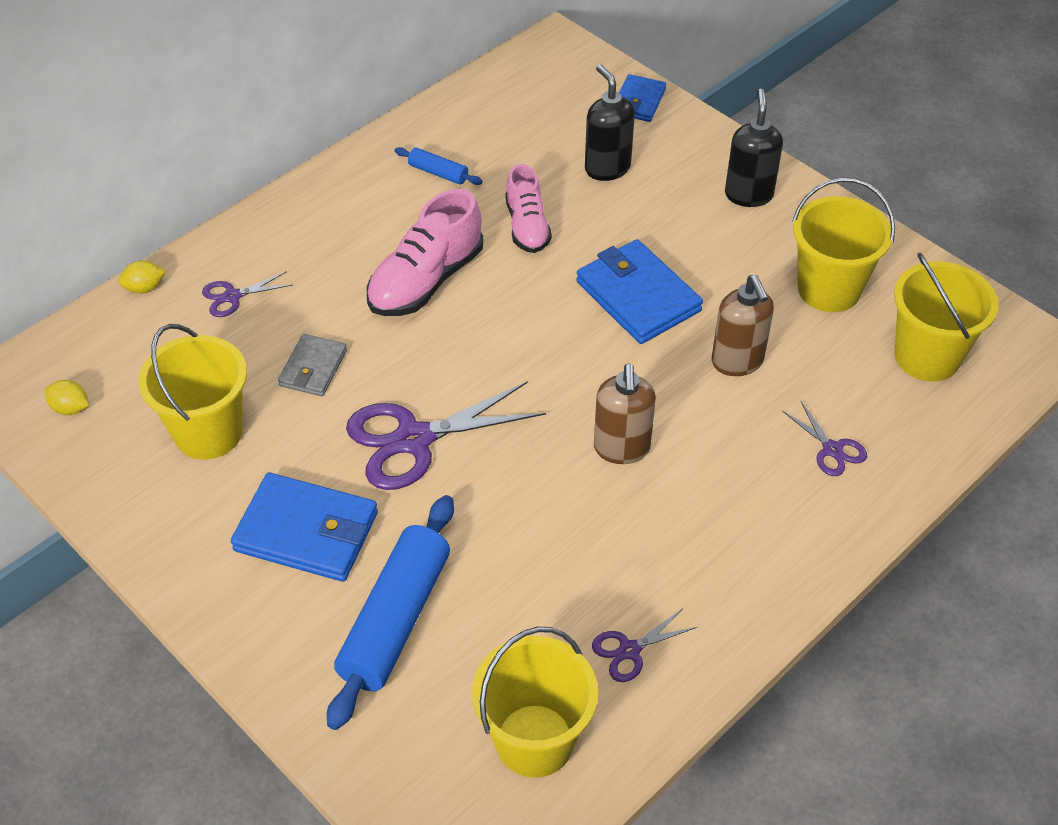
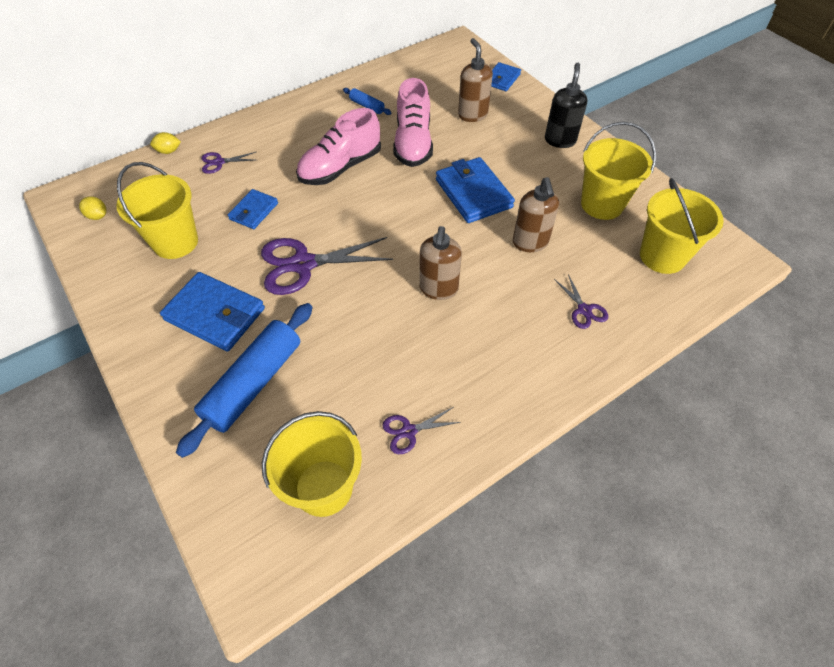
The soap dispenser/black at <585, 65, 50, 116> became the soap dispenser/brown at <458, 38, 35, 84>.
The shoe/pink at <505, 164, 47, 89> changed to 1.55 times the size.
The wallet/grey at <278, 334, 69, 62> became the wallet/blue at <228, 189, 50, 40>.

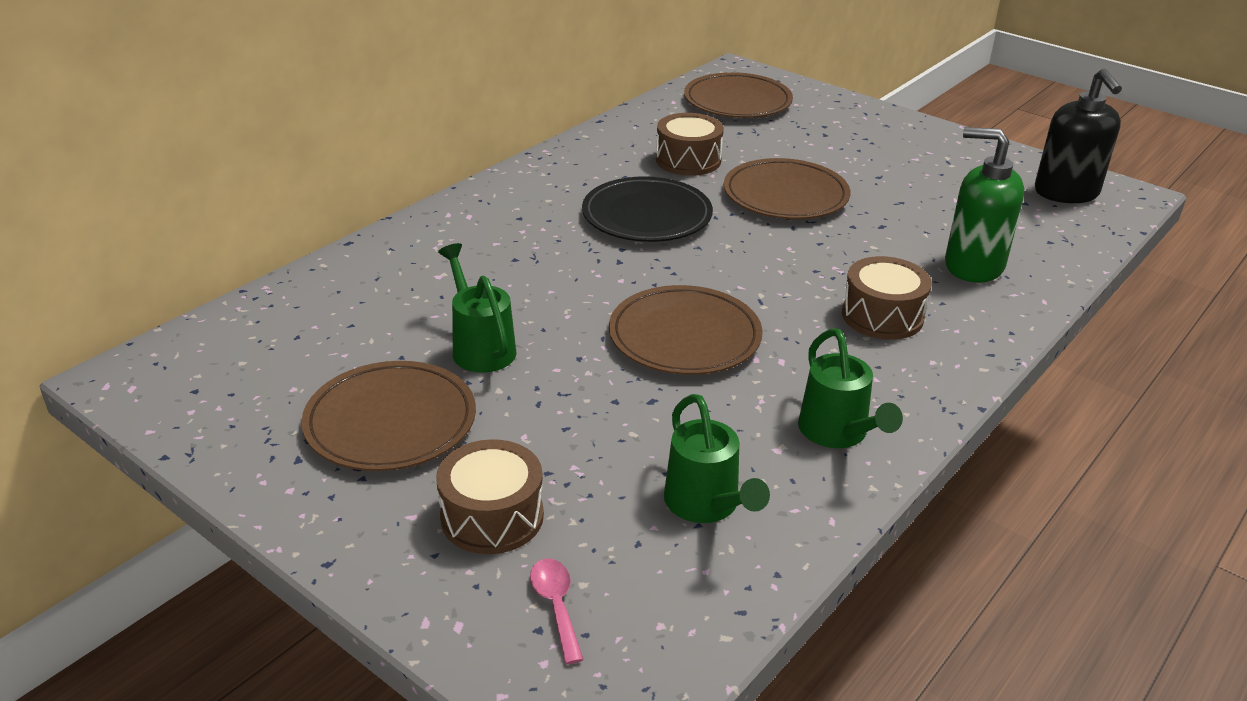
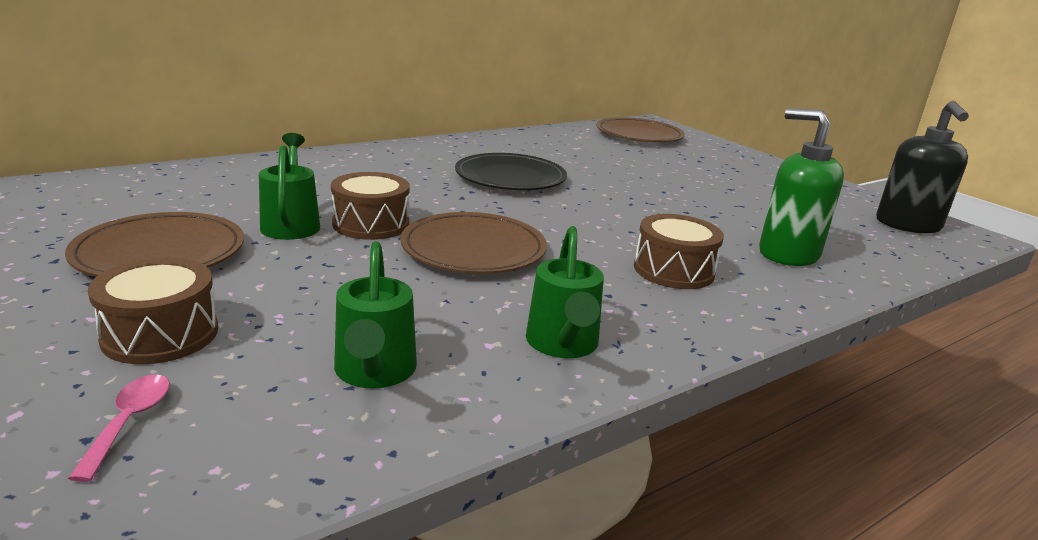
The drum/brown moved from <656, 113, 68, 63> to <331, 172, 79, 68>.
The plate/brown at <724, 158, 126, 61> disappeared.

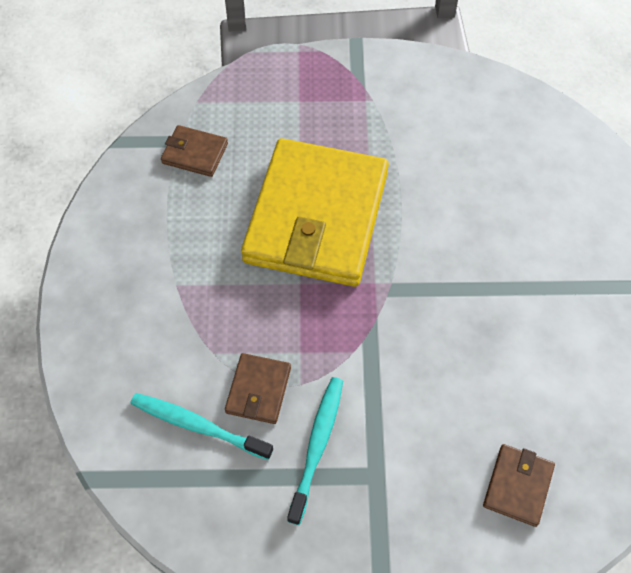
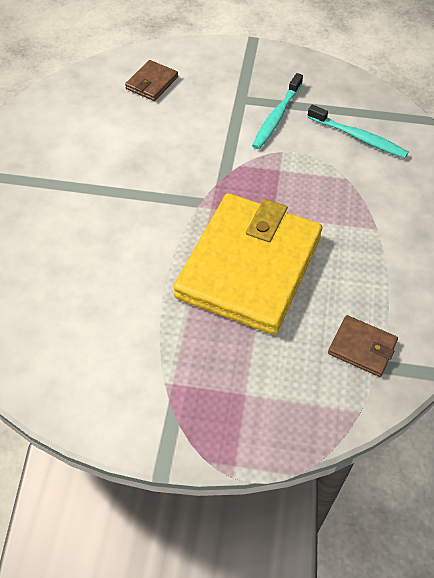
The wallet/brown at <225, 353, 66, 71> disappeared.

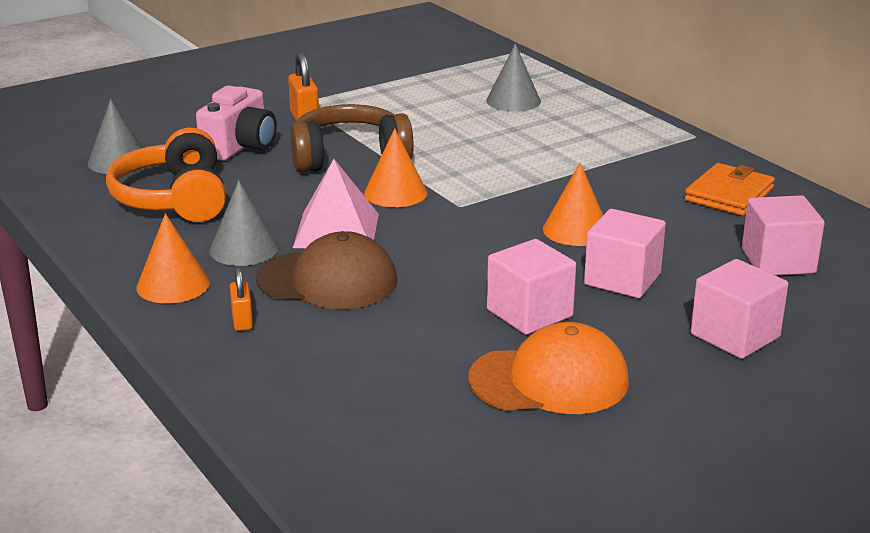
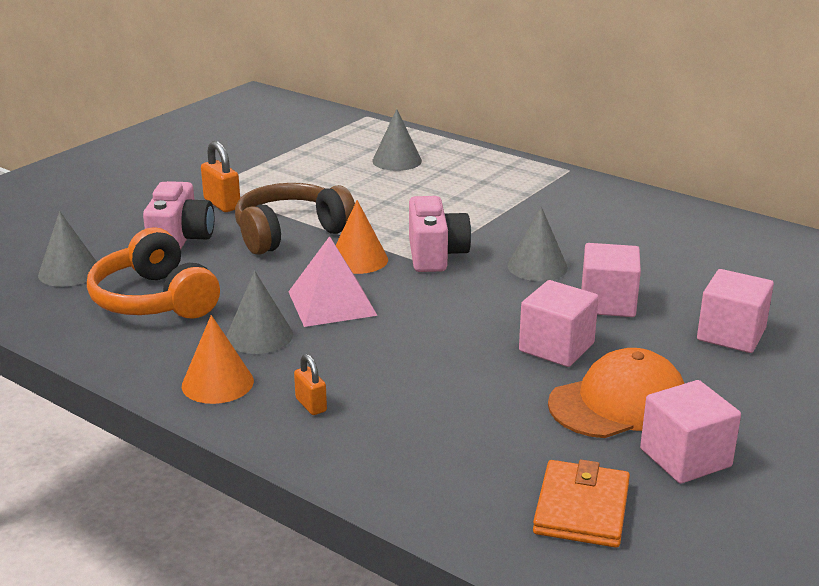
The cone/orange at <543, 163, 60, 83> became the cone/grey at <508, 206, 60, 75>.
The wallet/orange moved from <685, 163, 90, 53> to <533, 460, 97, 88>.
The cube/pink moved from <742, 195, 83, 81> to <640, 380, 101, 104>.
The cap/brown at <256, 231, 141, 78> disappeared.
The camera/pink at <409, 196, 62, 76> appeared.

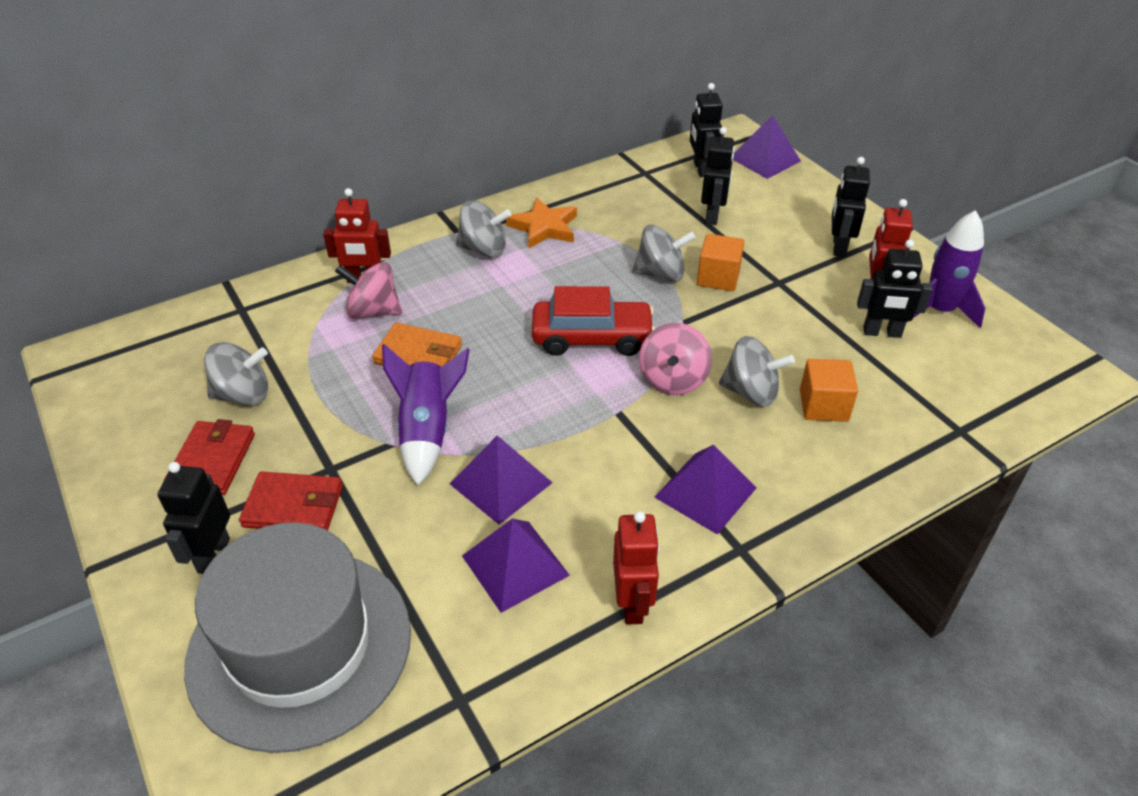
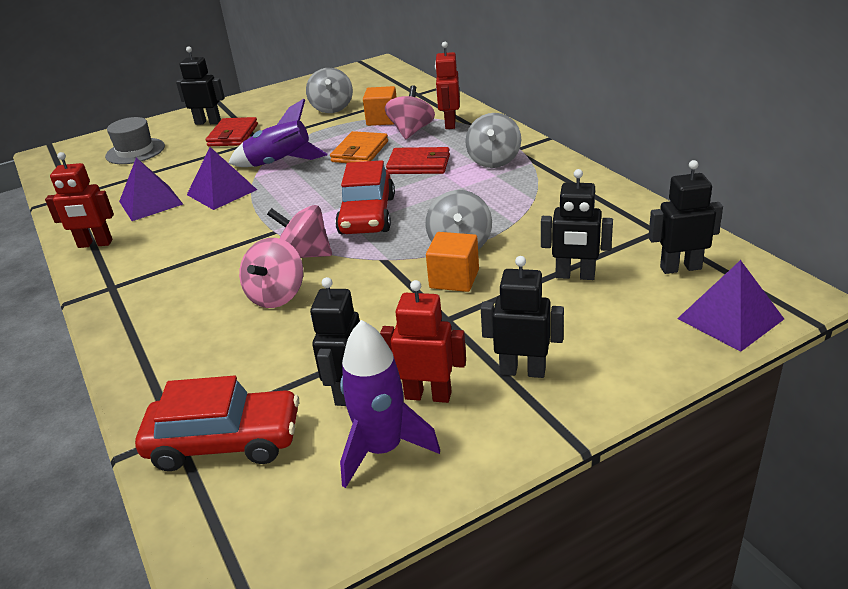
The star/orange at <506, 197, 71, 52> disappeared.
The spinning top/grey at <719, 336, 76, 71> became the spinning top/pink at <239, 238, 64, 70>.
The cube/orange moved from <800, 359, 58, 63> to <363, 86, 33, 40>.
The wallet/red moved from <164, 419, 91, 76> to <386, 147, 64, 27>.
The pyramid/purple at <655, 445, 101, 90> disappeared.
The hat/grey at <184, 522, 227, 231> changed to 0.49 times the size.
The car/red at <135, 376, 164, 95> appeared.

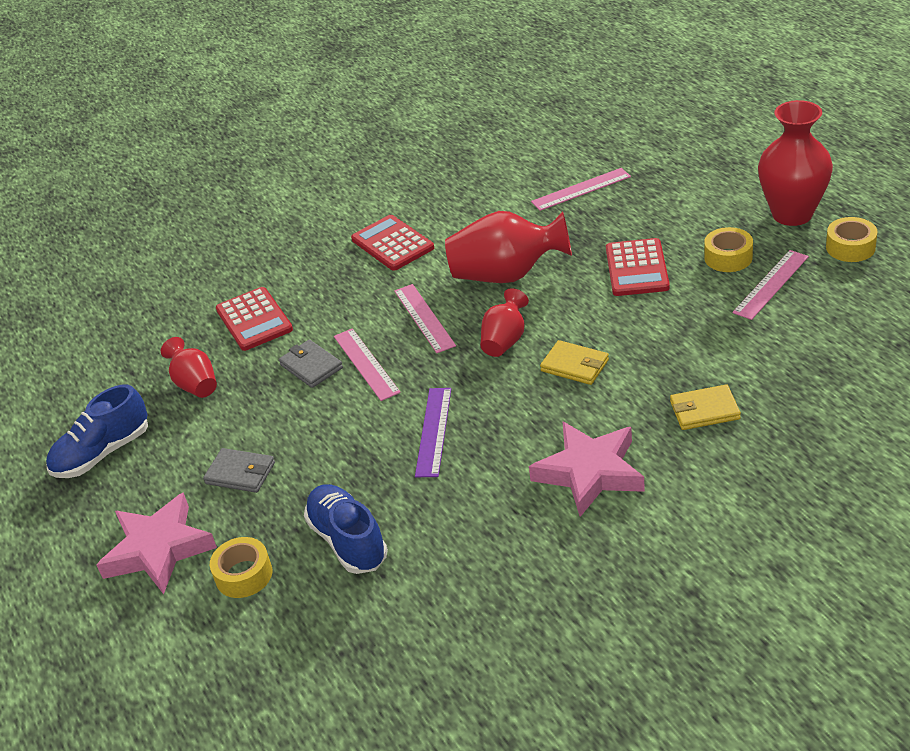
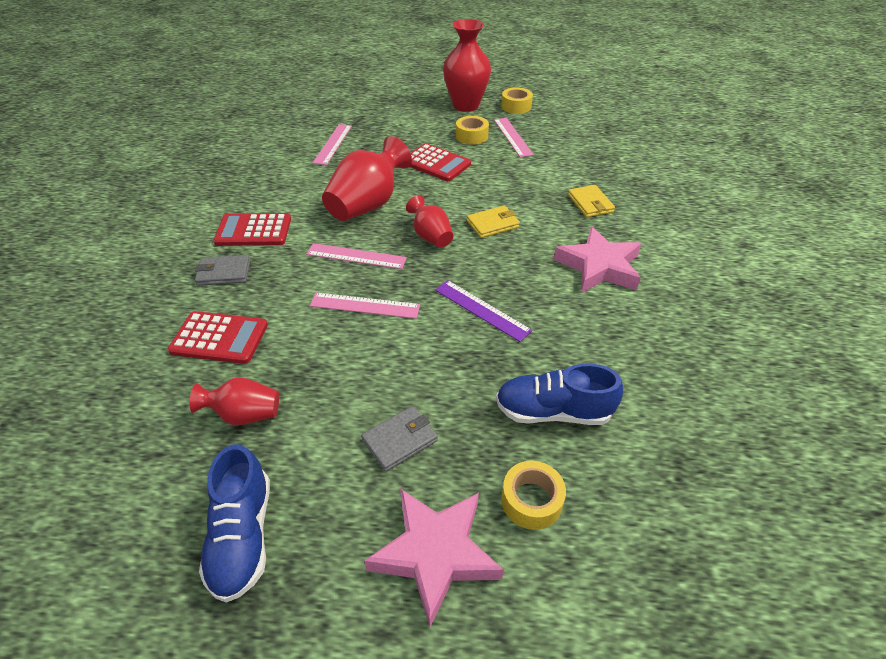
The wallet/grey moved from <279, 340, 64, 48> to <195, 255, 55, 31>.
The wallet/yellow at <670, 384, 71, 46> turned 45 degrees counterclockwise.

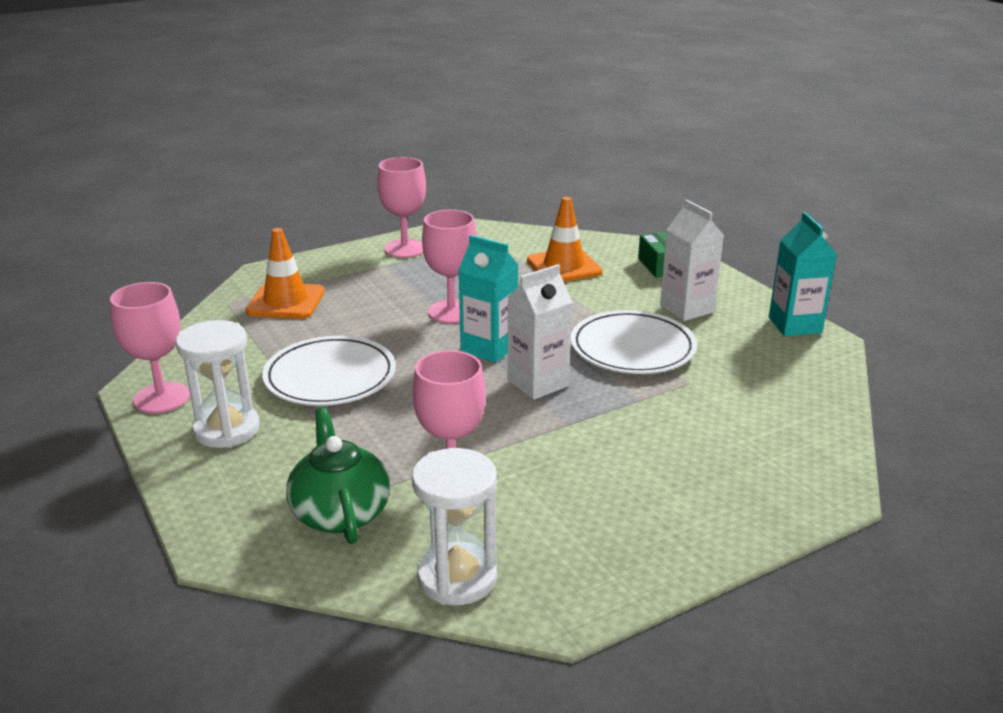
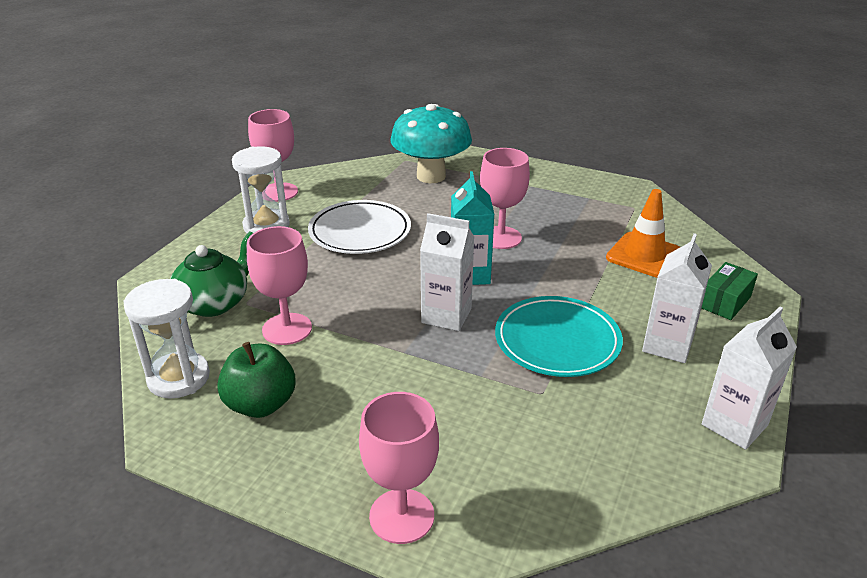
The goblet/pink moved from <377, 157, 49, 101> to <359, 392, 80, 152>.
The carton/turquoise at <769, 212, 68, 124> became the carton/white at <702, 306, 95, 144>.
The traffic cone/orange at <246, 228, 79, 91> was replaced by the mushroom/turquoise at <390, 104, 82, 79>.
The plate/white at <571, 310, 126, 64> became the plate/turquoise at <495, 296, 128, 81>.
The apple/green at <217, 342, 78, 76> appeared.

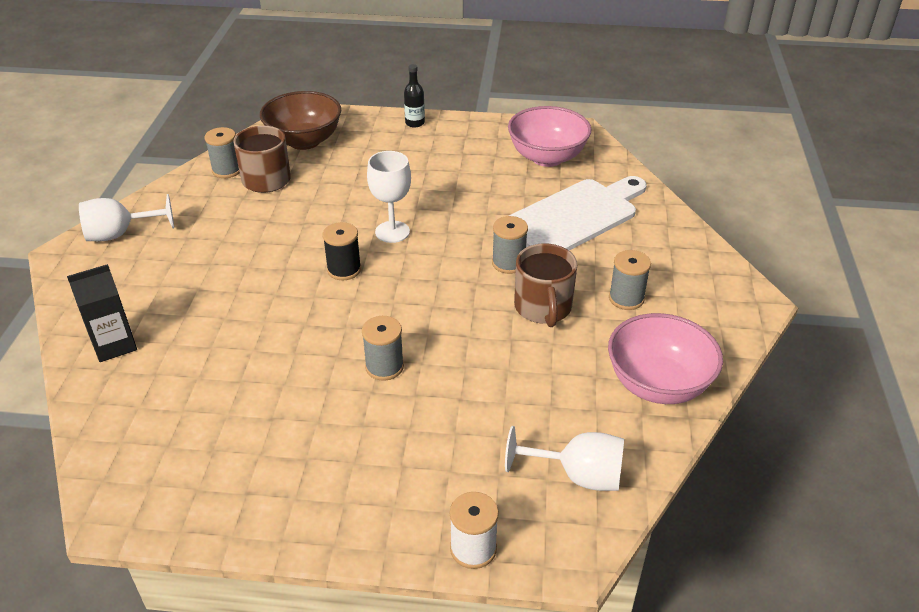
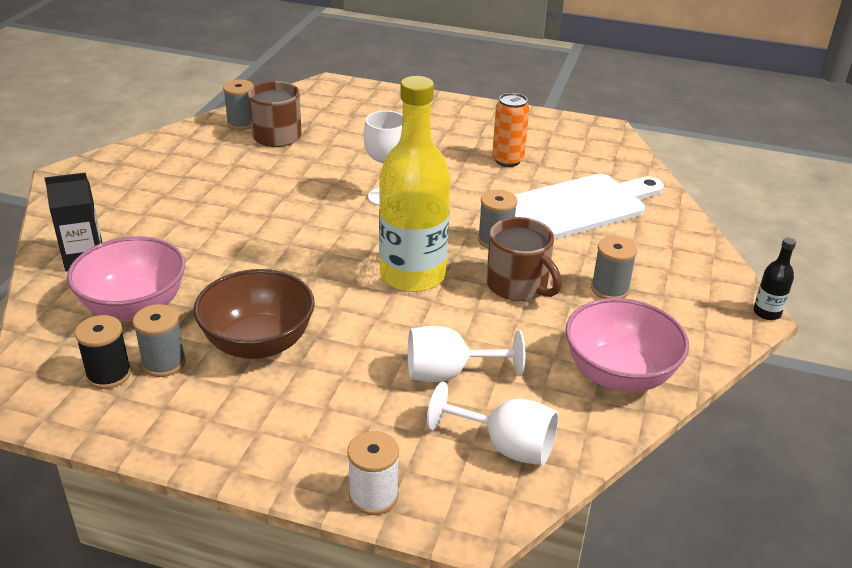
The bottle/black moved from <404, 64, 21, 63> to <753, 238, 43, 82>.
The bowl/brown moved from <260, 91, 81, 59> to <194, 269, 121, 90>.
The bowl/pink moved from <508, 106, 83, 61> to <67, 236, 118, 85>.
The goblet/white moved from <79, 194, 95, 47> to <408, 326, 117, 56>.
The spool/black moved from <322, 222, 39, 58> to <75, 315, 56, 74>.
The mug/brown at <514, 243, 63, 84> turned 45 degrees counterclockwise.
The spool/grey moved from <362, 316, 42, 65> to <133, 304, 53, 73>.
The bottle/yellow at <379, 76, 72, 216> appeared.
The can/orange at <492, 93, 37, 74> appeared.

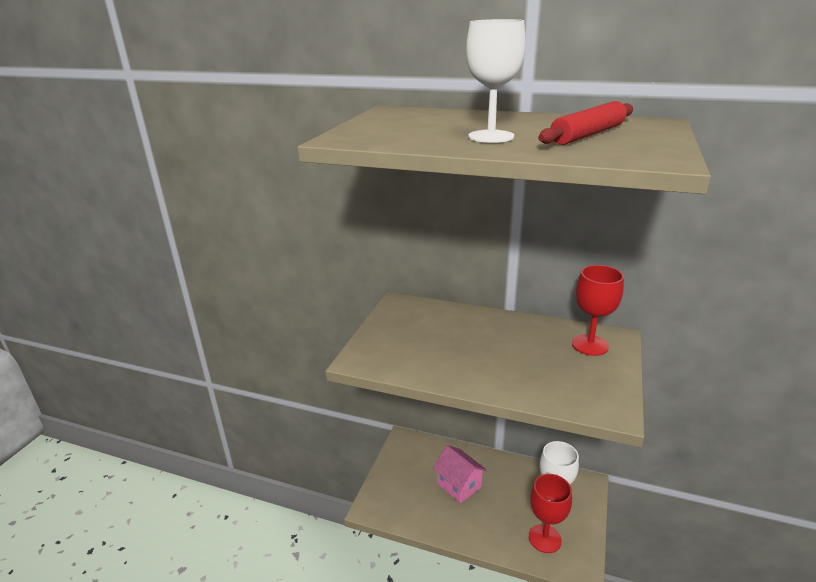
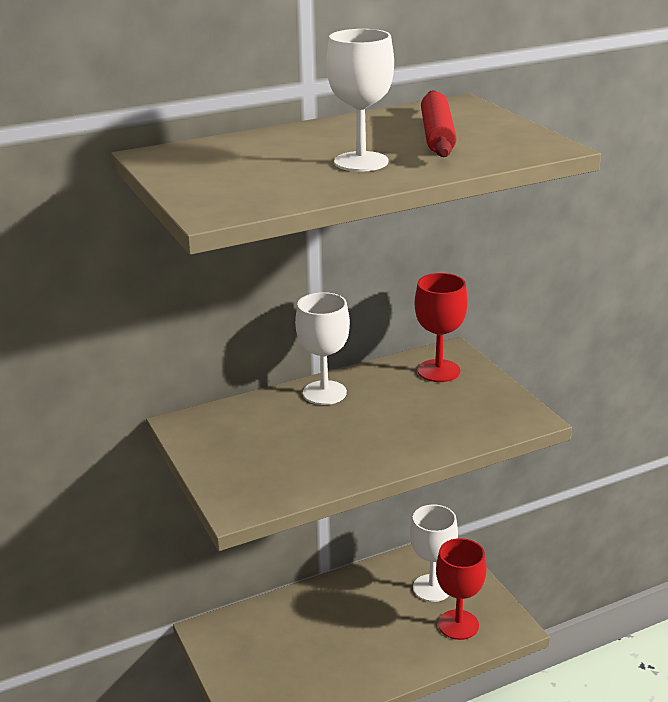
The house/pink at <433, 445, 54, 58> disappeared.
The goblet/white at <295, 292, 55, 113> appeared.

